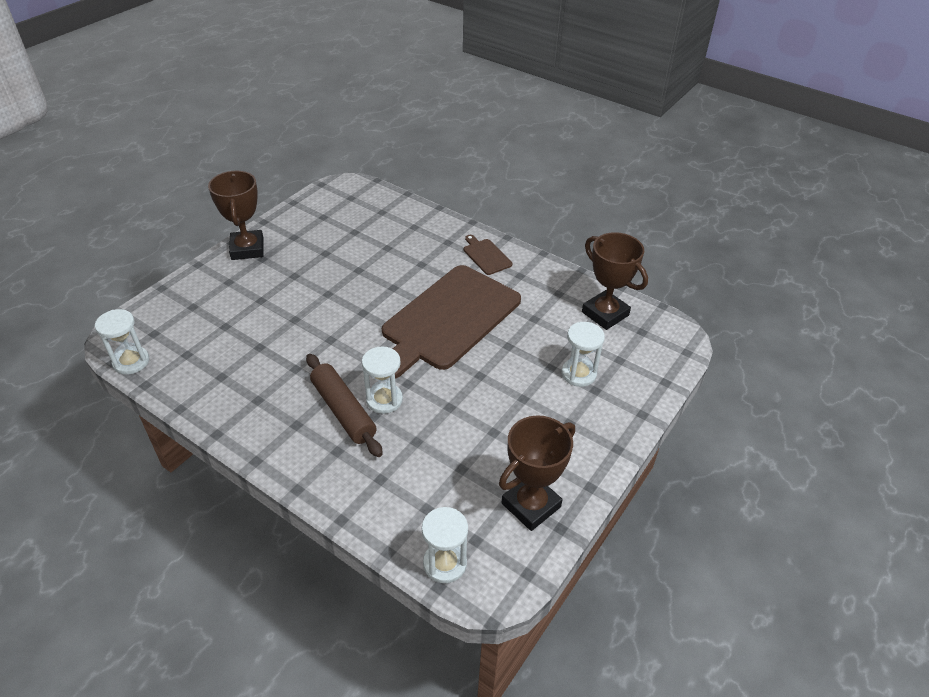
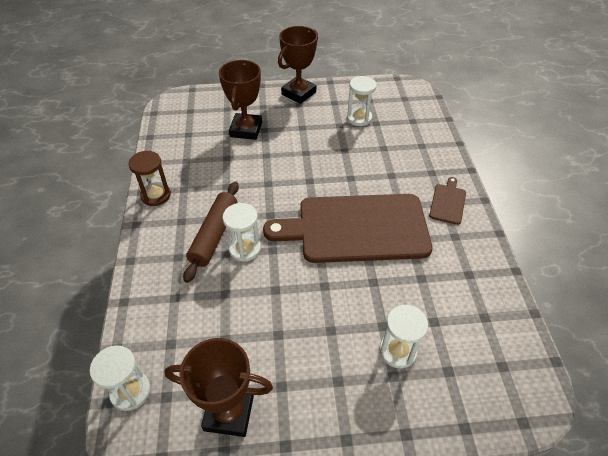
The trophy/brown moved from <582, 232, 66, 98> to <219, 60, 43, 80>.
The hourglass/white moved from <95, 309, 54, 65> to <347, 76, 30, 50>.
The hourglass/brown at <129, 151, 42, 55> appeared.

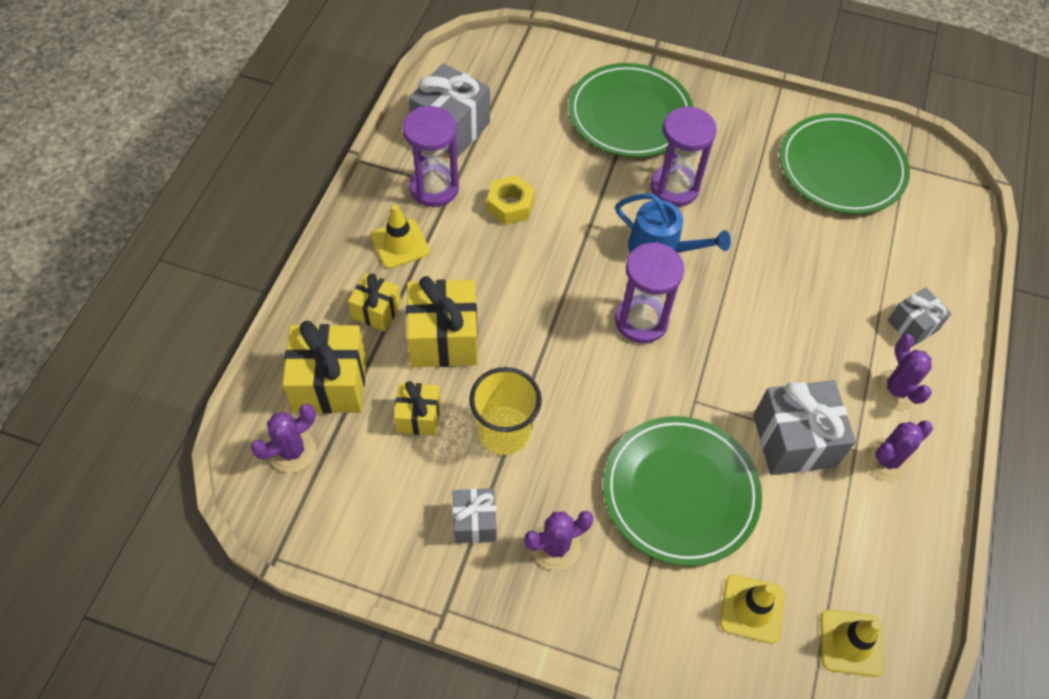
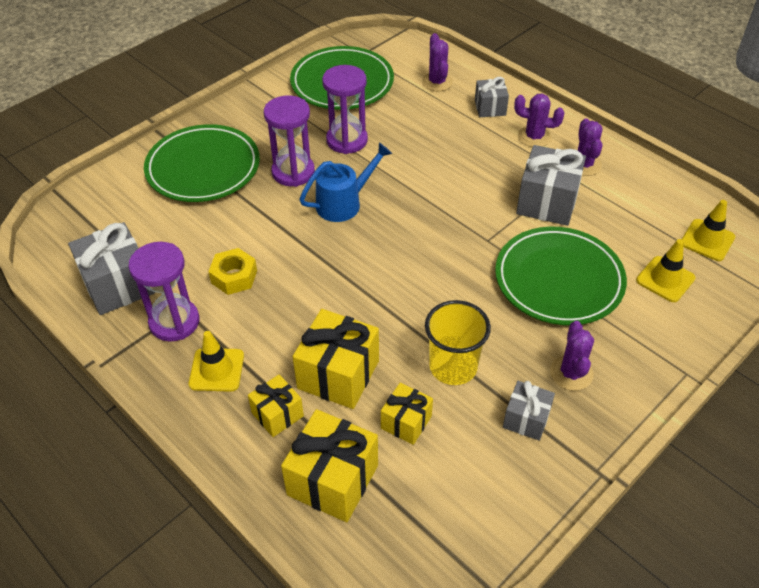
The hourglass/purple moved from <615, 242, 70, 101> to <322, 65, 46, 89>.
The cactus/purple moved from <251, 404, 65, 68> to <422, 33, 31, 58>.

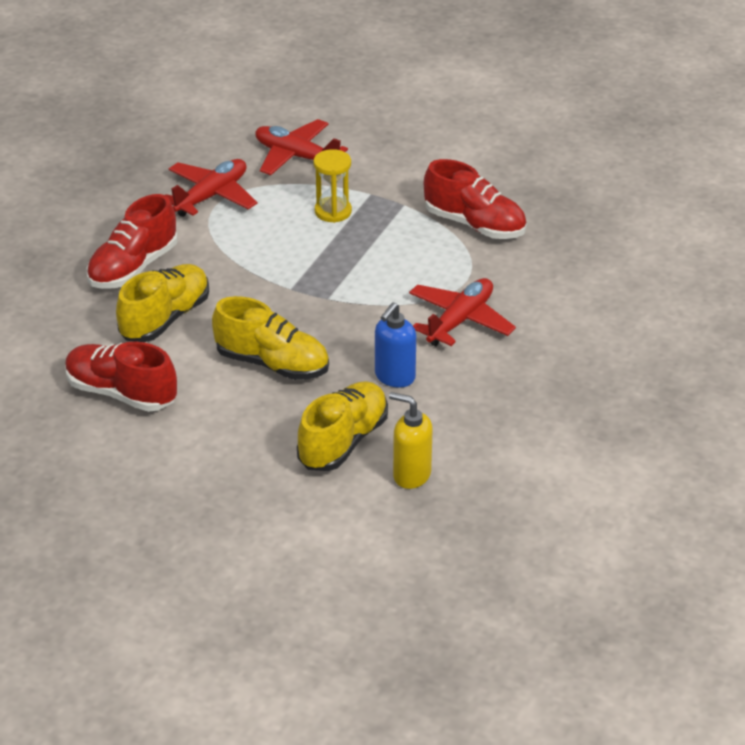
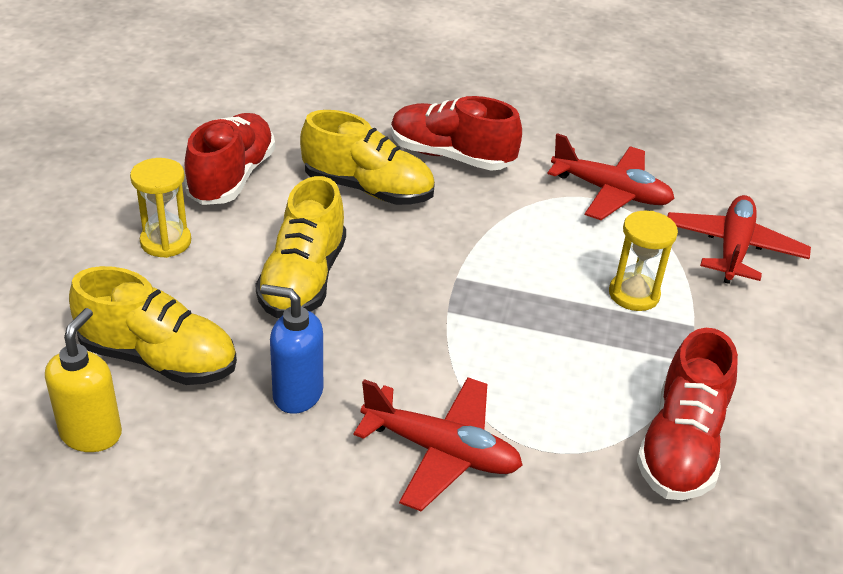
The hourglass/yellow at <130, 158, 61, 100> appeared.

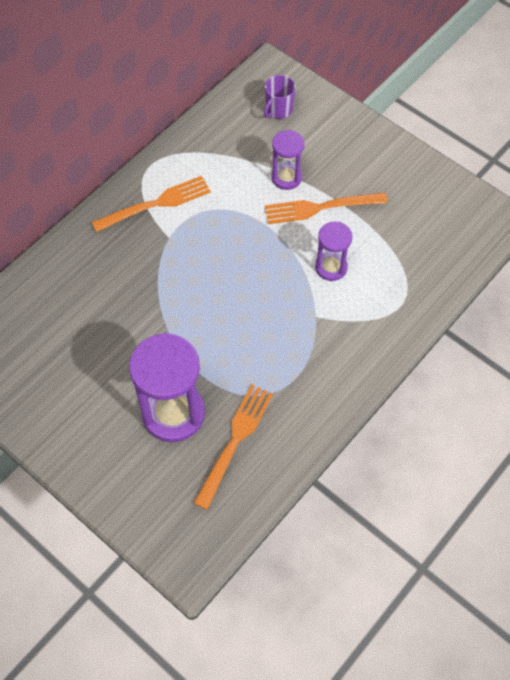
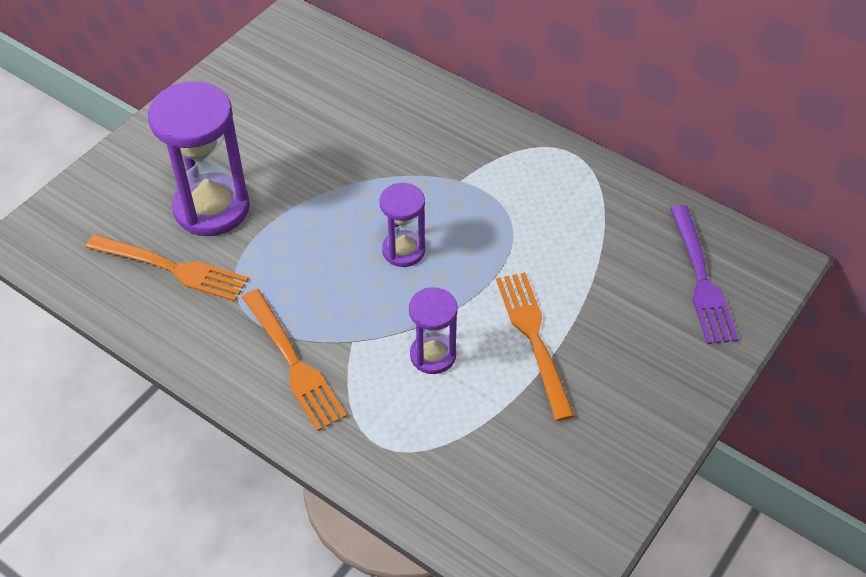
The mug/purple at <264, 75, 31, 44> was replaced by the fork/purple at <670, 205, 69, 139>.
The hourglass/purple moved from <271, 130, 34, 60> to <380, 183, 45, 84>.
The fork/orange moved from <92, 176, 119, 56> to <242, 289, 105, 142>.

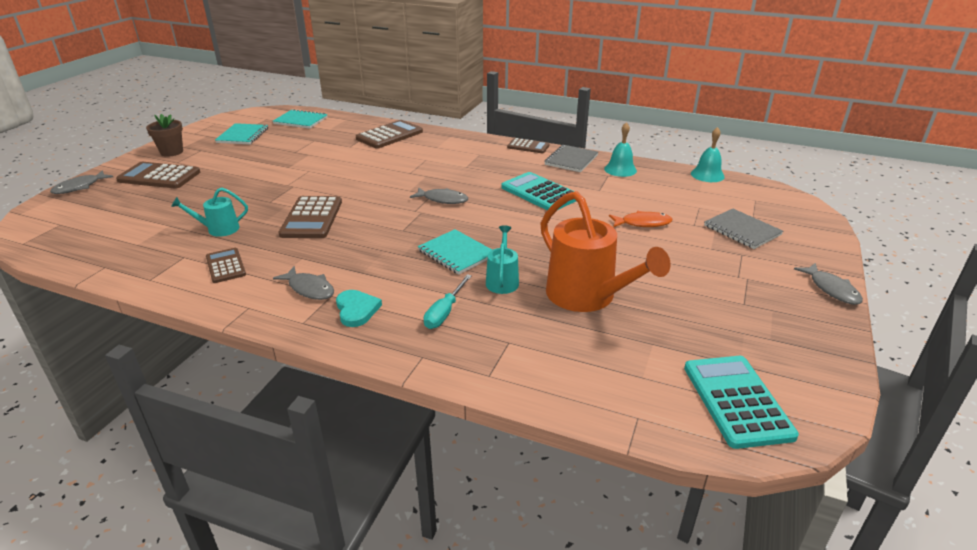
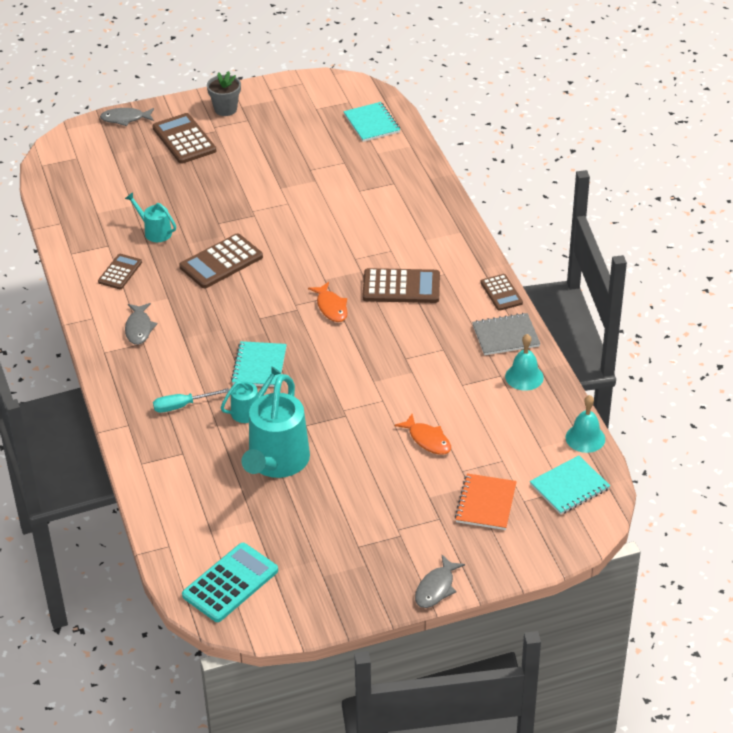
The flower pot/brown at <146, 114, 37, 43> became the flower pot/grey at <207, 71, 34, 45>.
The calculator/brown moved from <356, 120, 67, 29> to <363, 268, 77, 35>.
The notebook/turquoise moved from <215, 123, 53, 21> to <530, 455, 80, 60>.
The calculator/turquoise at <502, 172, 74, 38> disappeared.
The fish/grey at <410, 187, 58, 17> became the fish/orange at <308, 282, 40, 40>.
The watering can/orange at <540, 191, 131, 121> became the watering can/turquoise at <242, 374, 68, 104>.
The notebook/grey at <704, 209, 79, 40> became the notebook/orange at <455, 473, 62, 57>.
The heart/turquoise at <336, 290, 46, 37> disappeared.

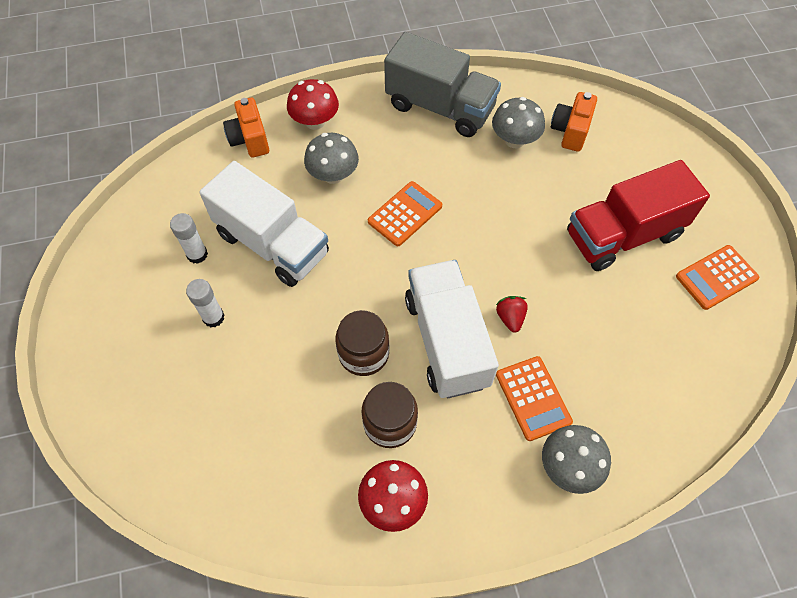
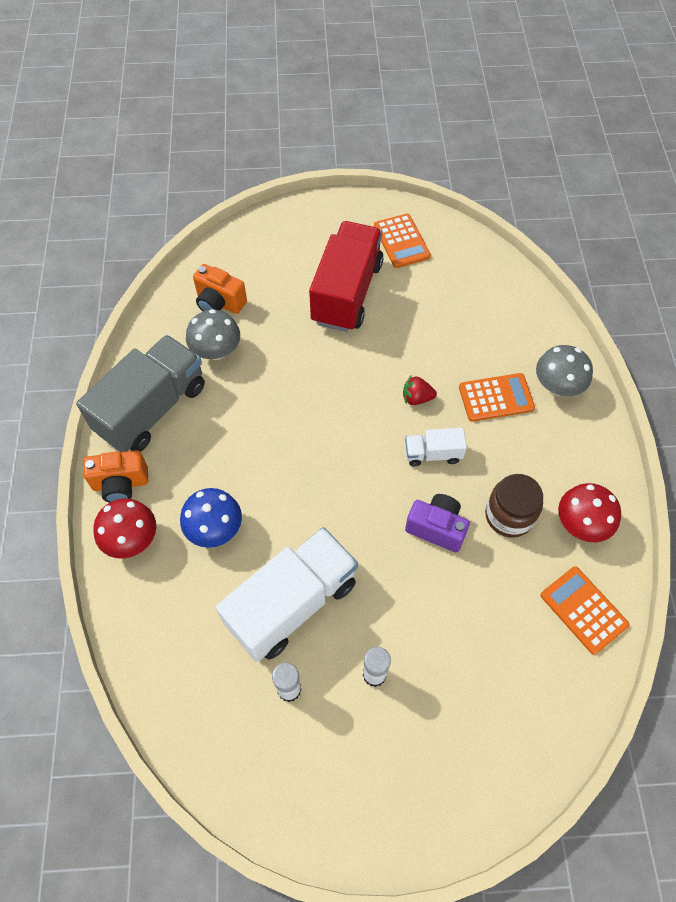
The camera/orange moved from <223, 98, 46, 60> to <83, 450, 65, 53>.
The mushroom/grey at <304, 133, 55, 51> became the mushroom/blue at <180, 488, 62, 60>.
The truck/red at <567, 160, 143, 111> turned 150 degrees counterclockwise.
The calculator/orange moved from <368, 181, 74, 65> to <541, 566, 88, 89>.
The truck/white at <405, 260, 94, 138> changed to 0.47 times the size.
The jar/brown at <335, 310, 55, 66> was replaced by the camera/purple at <405, 494, 65, 58>.

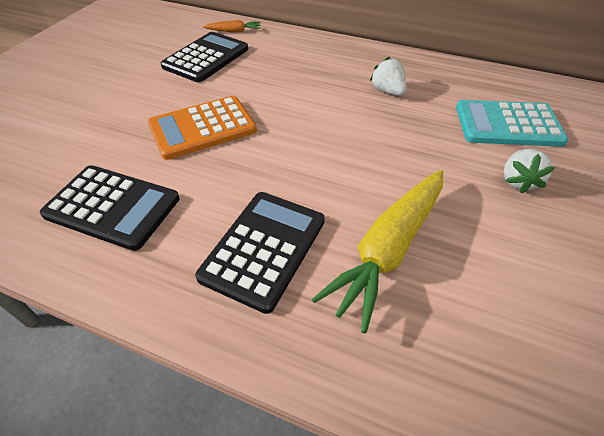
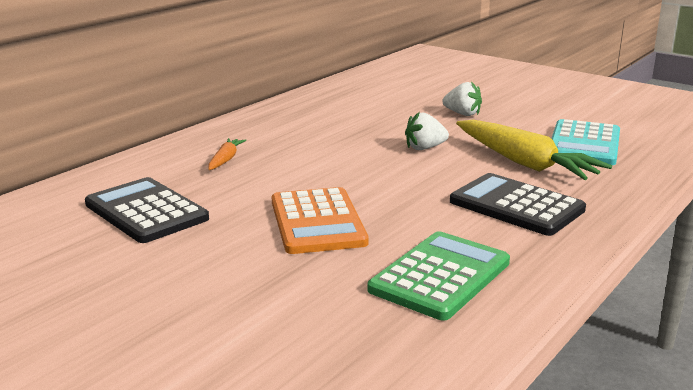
The carrot/orange moved from <203, 20, 58, 13> to <208, 138, 38, 32>.
The strawberry/white moved from <370, 56, 36, 40> to <405, 112, 44, 38>.
The calculator/turquoise moved from <456, 100, 112, 47> to <551, 119, 69, 46>.
The calculator/black at <40, 165, 139, 86> became the calculator/green at <368, 231, 142, 90>.

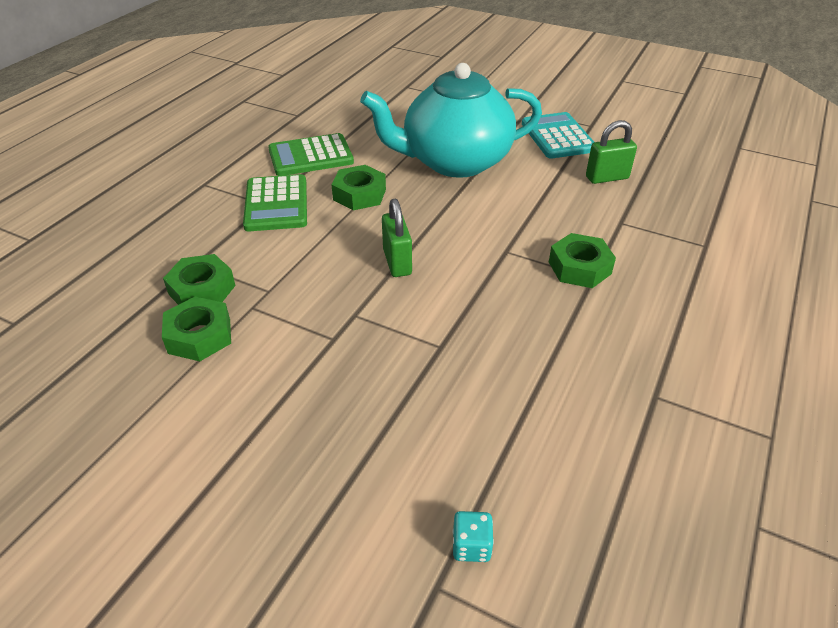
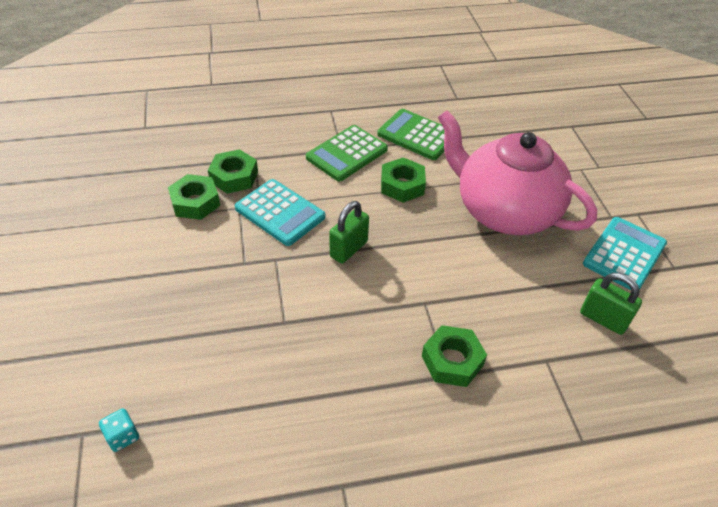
The teapot/turquoise at <360, 63, 182, 115> became the teapot/pink at <438, 110, 159, 125>.
The calculator/turquoise at <235, 179, 90, 67> appeared.

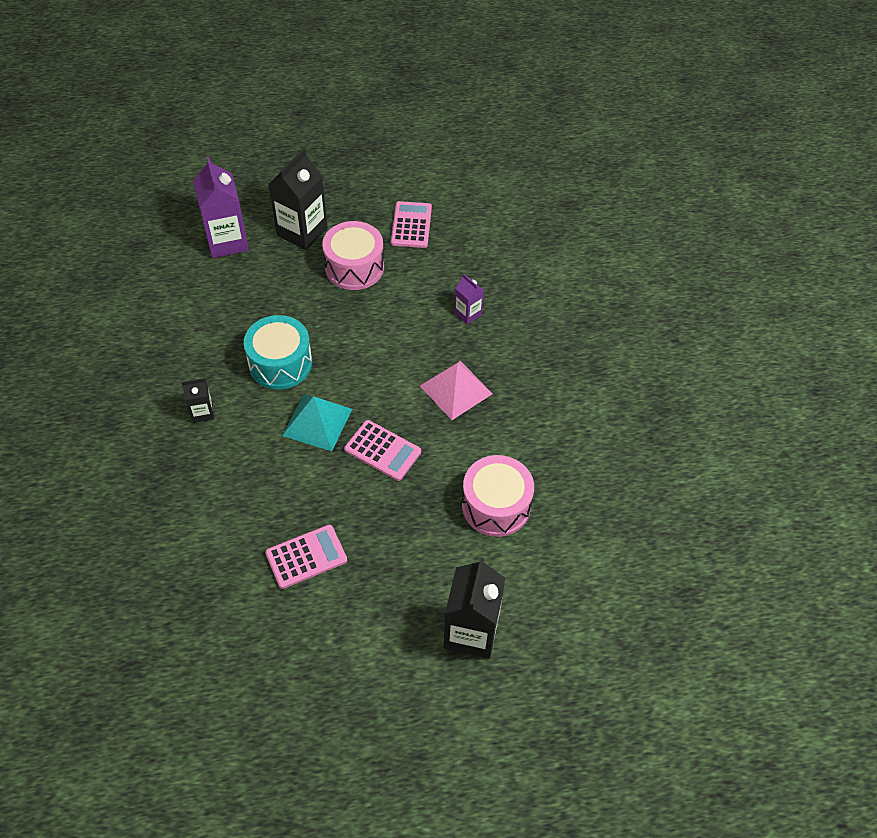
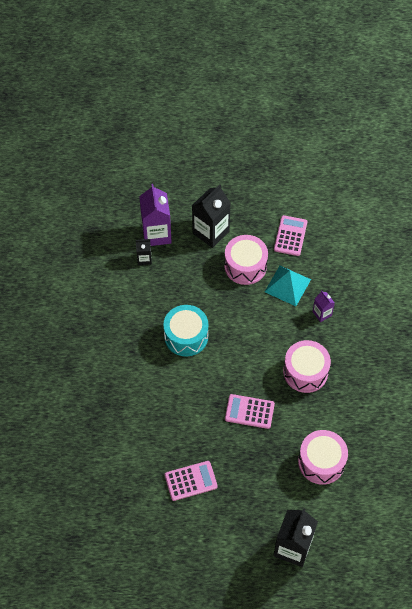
The pyramid/pink at <420, 361, 73, 59> was replaced by the drum/pink at <283, 340, 48, 53>.
The carton/black moved from <182, 378, 32, 45> to <136, 239, 16, 26>.
The pyramid/turquoise moved from <282, 394, 70, 57> to <265, 266, 46, 40>.
The calculator/pink at <344, 420, 77, 61> turned 150 degrees clockwise.

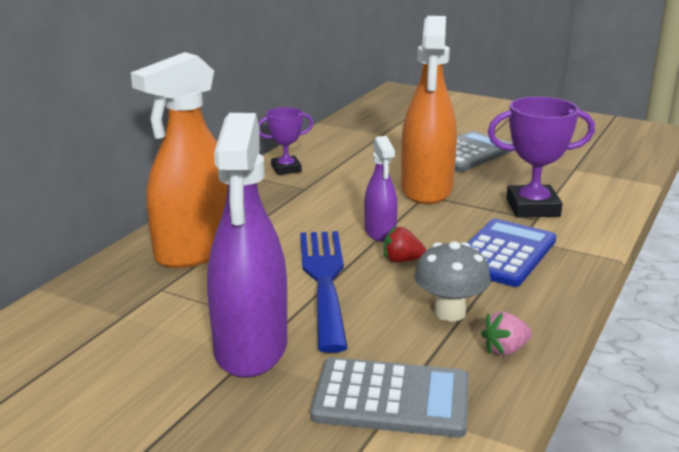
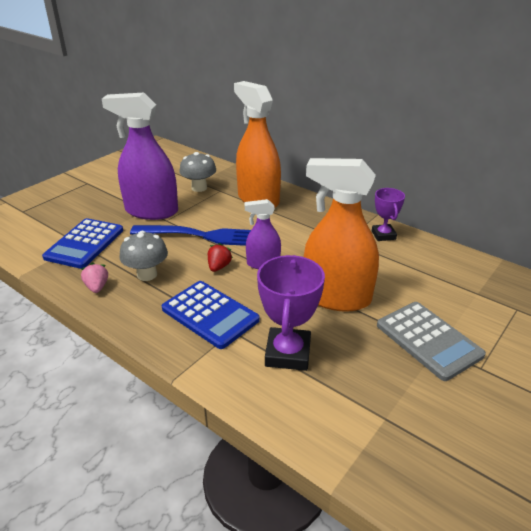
The calculator/grey at <310, 357, 159, 81> became the calculator/blue at <42, 218, 81, 51>.
The mushroom/grey at <179, 152, 37, 40> appeared.

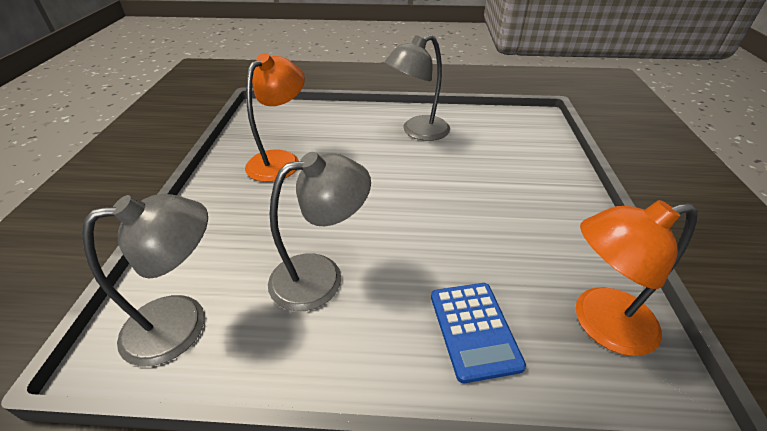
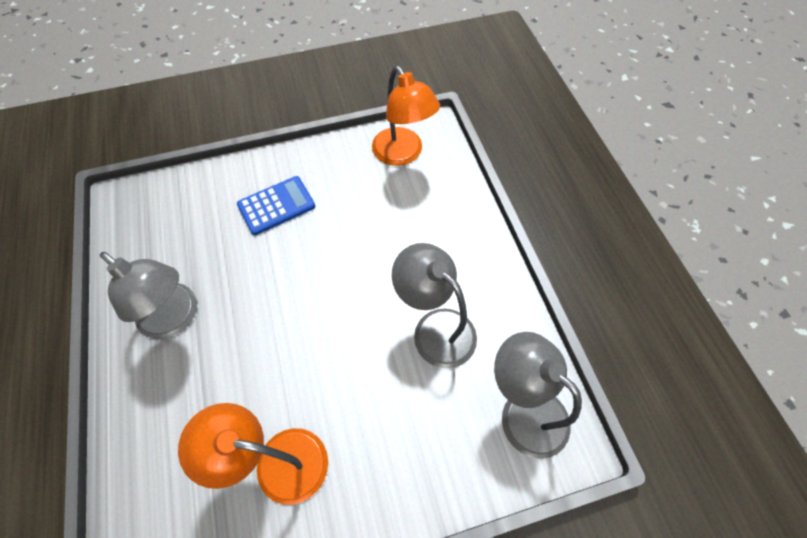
The calculator/blue moved from <431, 283, 95, 100> to <237, 176, 78, 59>.

